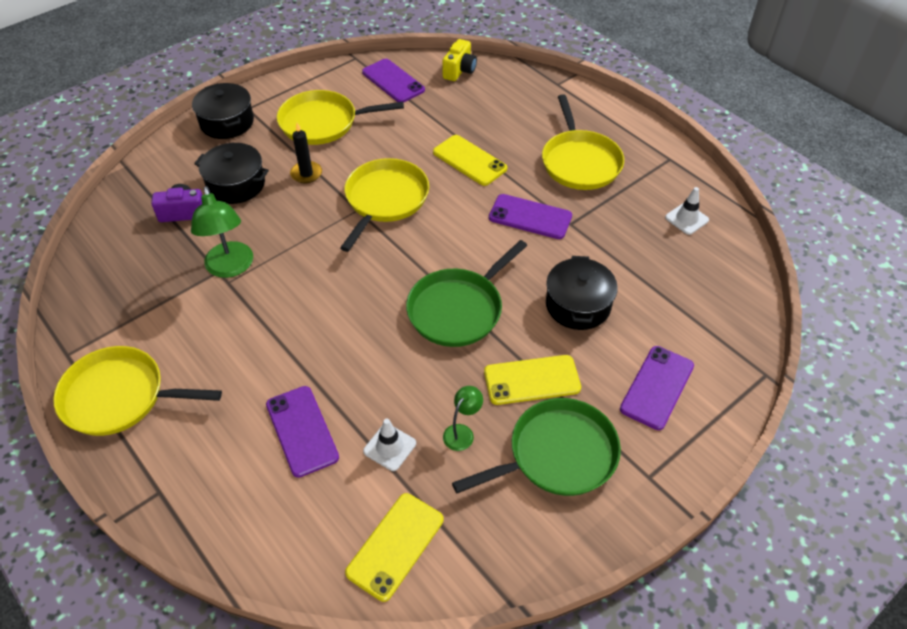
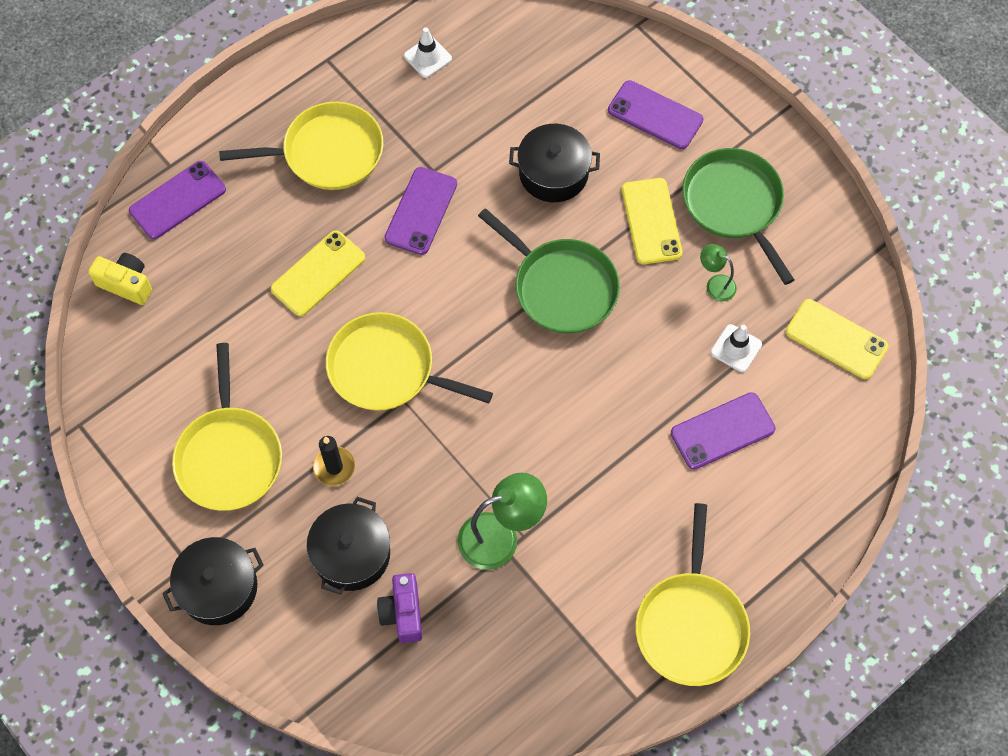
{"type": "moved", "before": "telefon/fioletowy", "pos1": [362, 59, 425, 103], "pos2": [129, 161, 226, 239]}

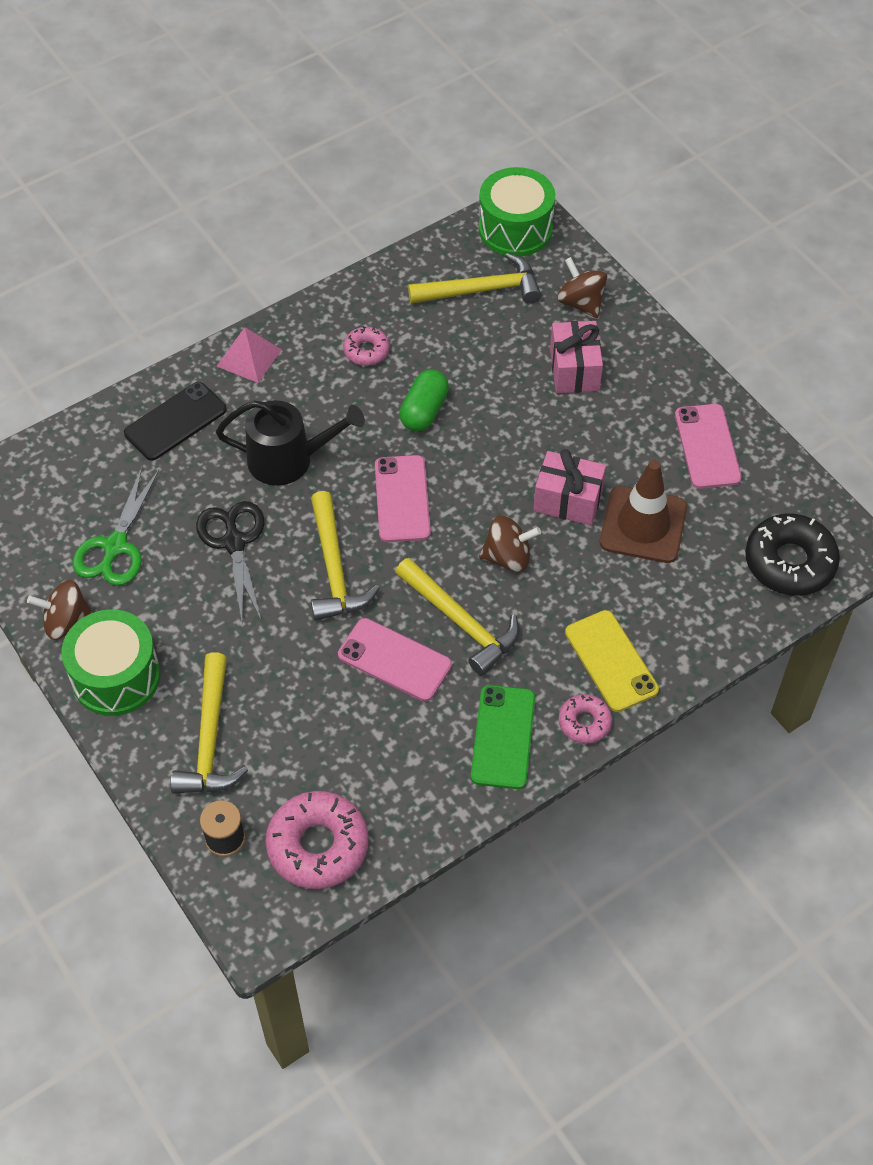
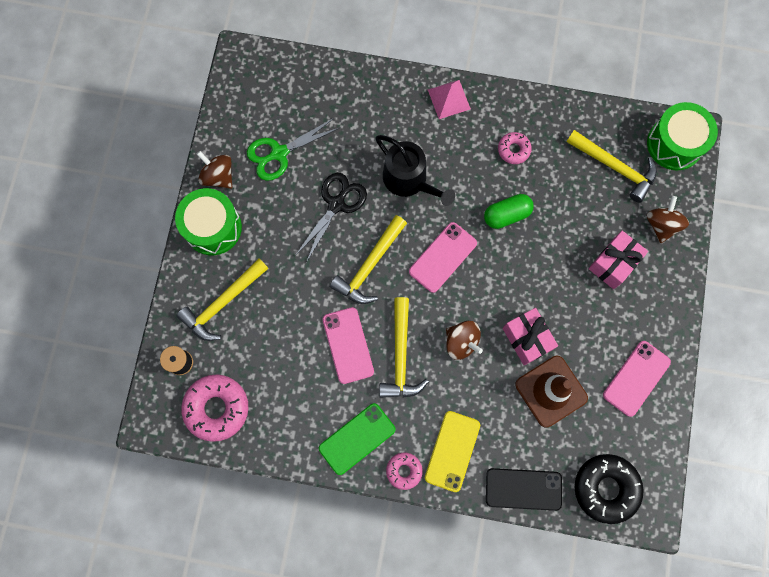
{"type": "moved", "before": "telefon/czarny", "pos1": [124, 382, 227, 461], "pos2": [486, 468, 562, 511]}

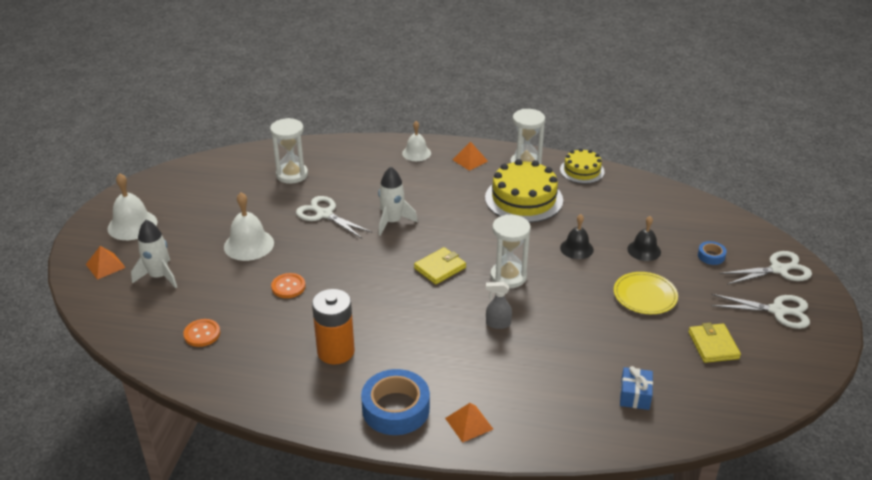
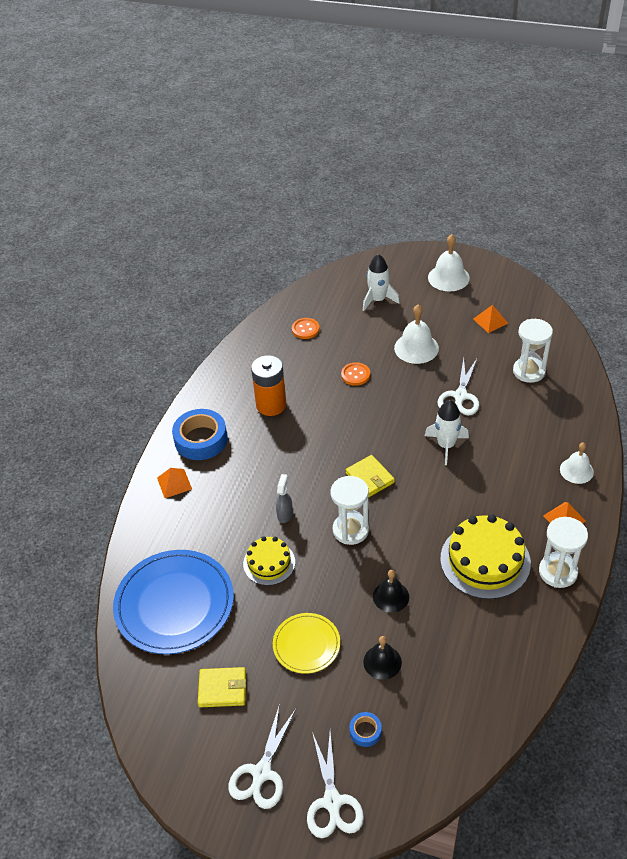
{"type": "moved", "before": "piramida/pomarańczowy", "pos1": [86, 246, 126, 280], "pos2": [473, 305, 509, 333]}
{"type": "moved", "before": "tort/żółty", "pos1": [560, 148, 605, 184], "pos2": [243, 536, 295, 586]}
{"type": "replaced", "before": "prezent/niebieski", "after": "talerz/niebieski", "pos1": [620, 366, 653, 410], "pos2": [113, 550, 234, 654]}
{"type": "turned", "before": "nożyczki/biały", "pos1": [296, 196, 371, 238], "pos2": [438, 358, 479, 415], "turn": 150}

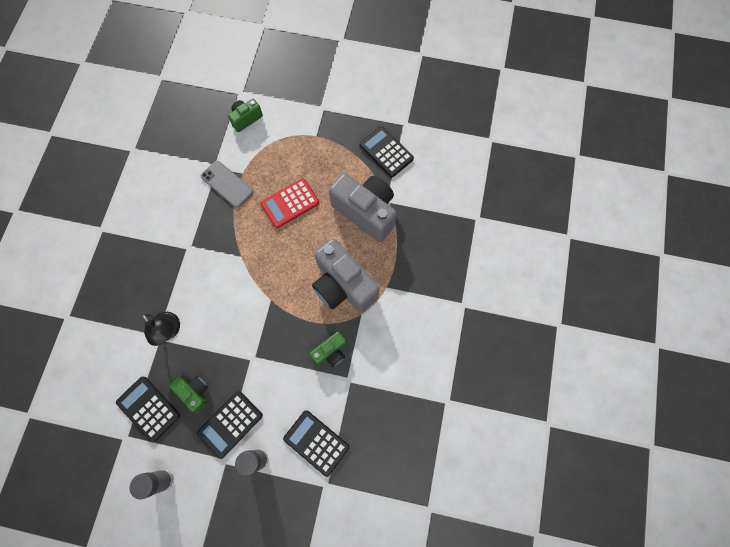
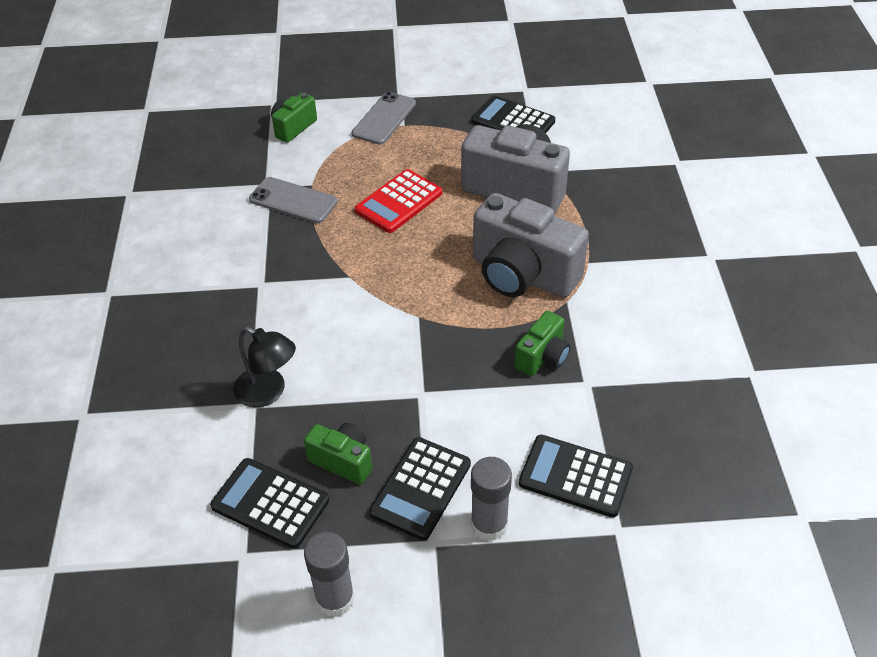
{"type": "added", "after": "telefon/szary", "pos2": [352, 92, 416, 145]}

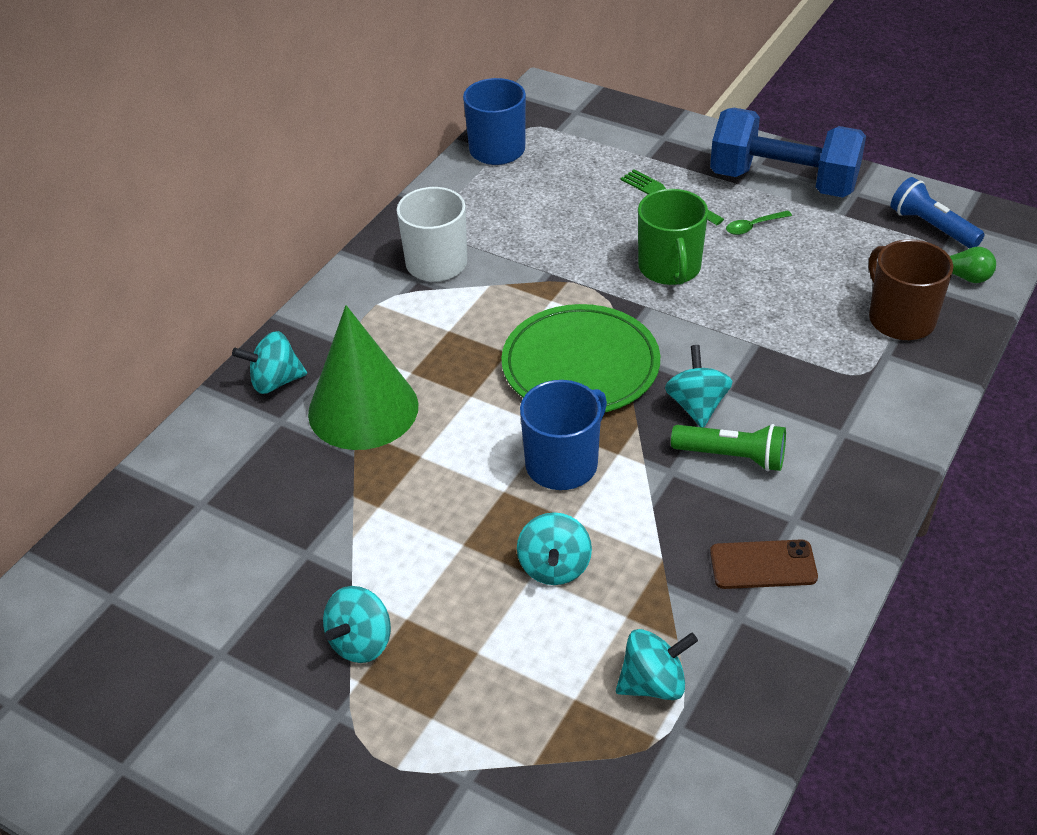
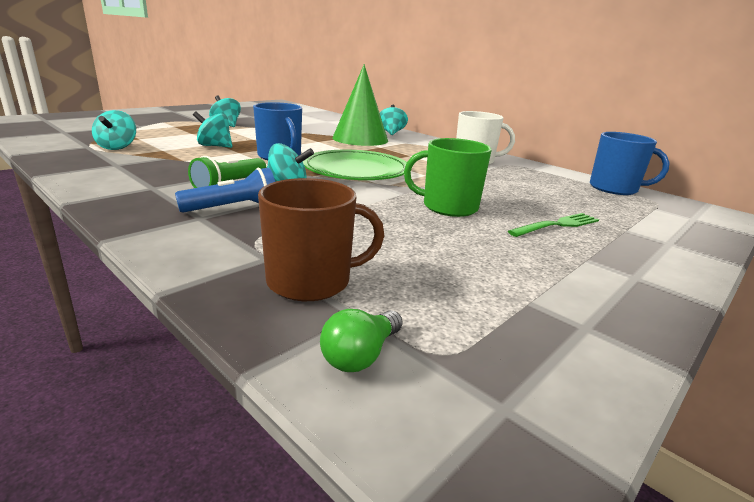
{"type": "removed", "before": "hantel/niebieski", "pos1": [710, 108, 866, 198]}
{"type": "removed", "before": "telefon/brązowy", "pos1": [710, 539, 818, 589]}
{"type": "removed", "before": "łyżka/zielony", "pos1": [726, 210, 792, 235]}
{"type": "moved", "before": "latarka/niebieski", "pos1": [891, 177, 985, 249], "pos2": [175, 167, 275, 213]}

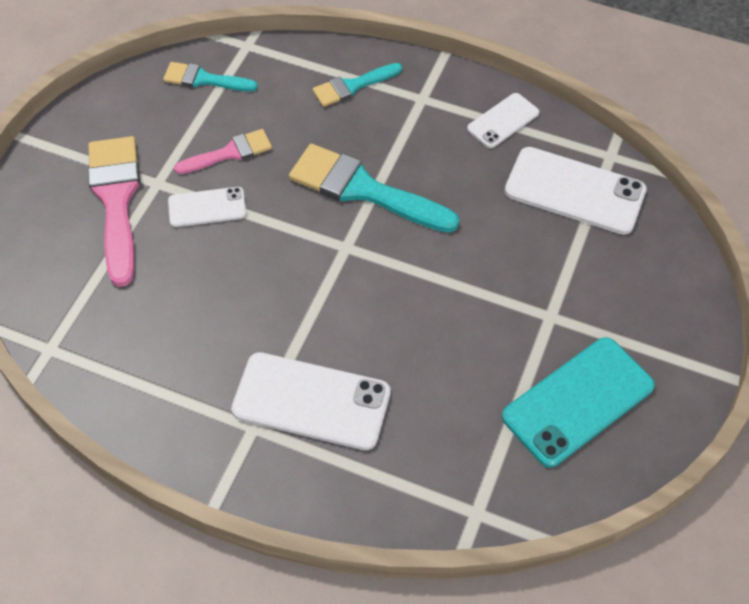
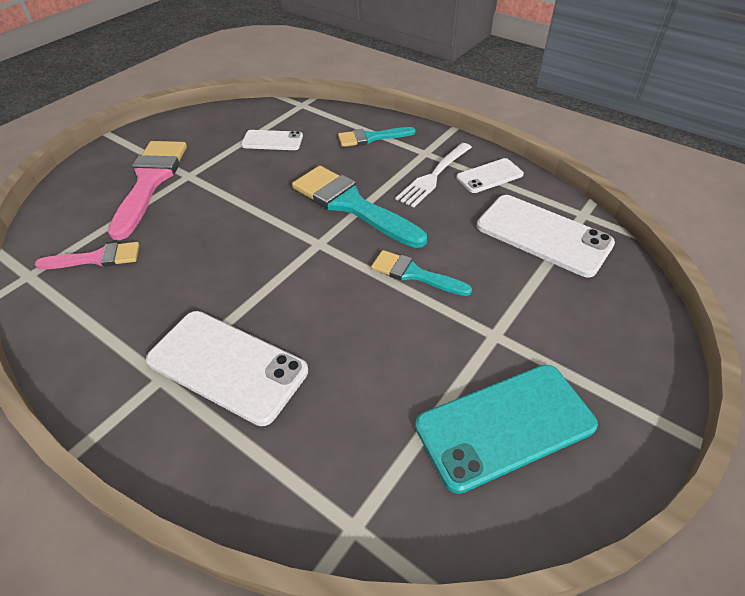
{"type": "added", "after": "widelec/biały", "pos2": [395, 143, 472, 207]}
{"type": "moved", "before": "pędzel/turkusowy", "pos1": [163, 62, 258, 92], "pos2": [371, 250, 472, 296]}
{"type": "moved", "before": "telefon/biały", "pos1": [168, 187, 246, 227], "pos2": [241, 130, 303, 150]}
{"type": "moved", "before": "pędzel/różowy", "pos1": [174, 129, 272, 174], "pos2": [35, 242, 139, 269]}

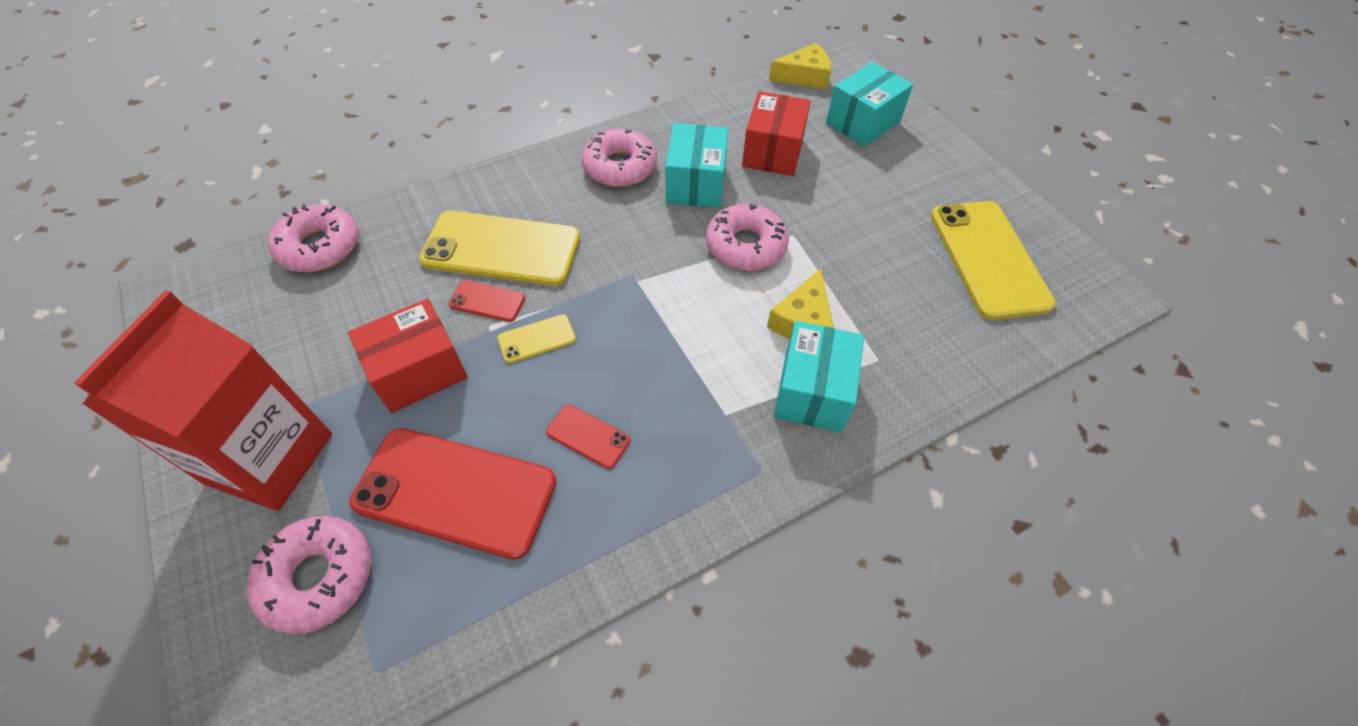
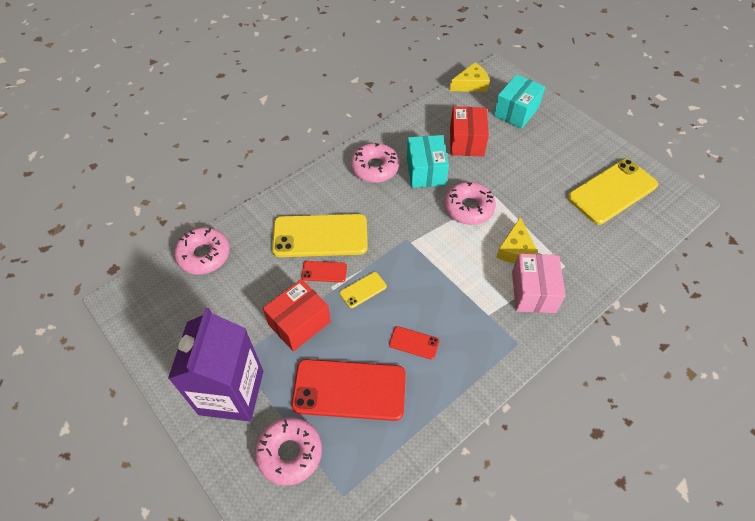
{"type": "recoloured", "before": "karton mleka/czerwony", "after": "karton mleka/fioletowy", "pos1": [74, 290, 332, 511], "pos2": [168, 308, 263, 422]}
{"type": "recoloured", "before": "pudełko/turkusowy", "after": "pudełko/różowy", "pos1": [774, 321, 864, 433], "pos2": [512, 254, 565, 313]}
{"type": "turned", "before": "telefon/żółty", "pos1": [931, 201, 1056, 320], "pos2": [567, 159, 658, 225], "turn": 75}

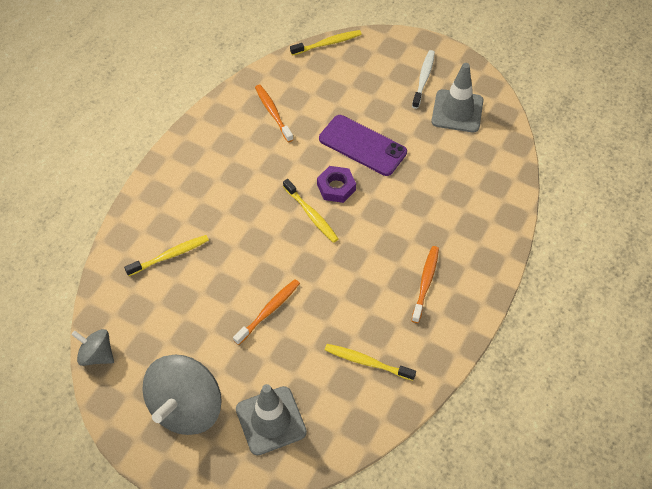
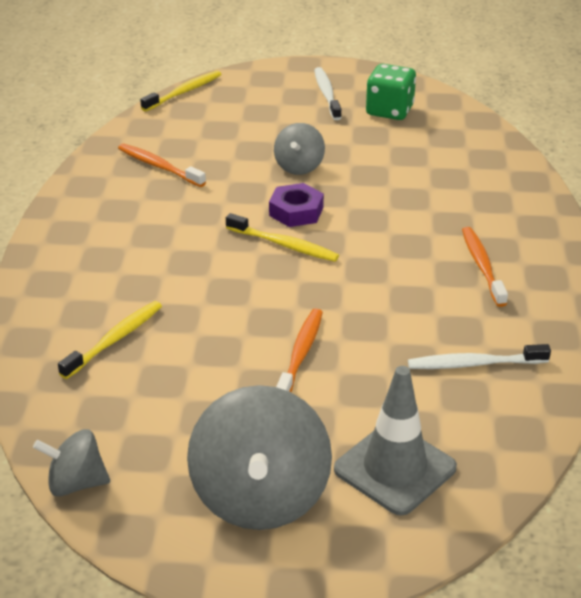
{"type": "replaced", "before": "telefon/fioletowy", "after": "bączek/szary", "pos1": [319, 115, 407, 176], "pos2": [274, 123, 325, 175]}
{"type": "replaced", "before": "pachołek/szary", "after": "kostka do gry/zielony", "pos1": [431, 63, 484, 132], "pos2": [366, 64, 416, 120]}
{"type": "recoloured", "before": "szczoteczka do zębów/żółty", "after": "szczoteczka do zębów/biały", "pos1": [325, 344, 416, 381], "pos2": [408, 344, 551, 369]}

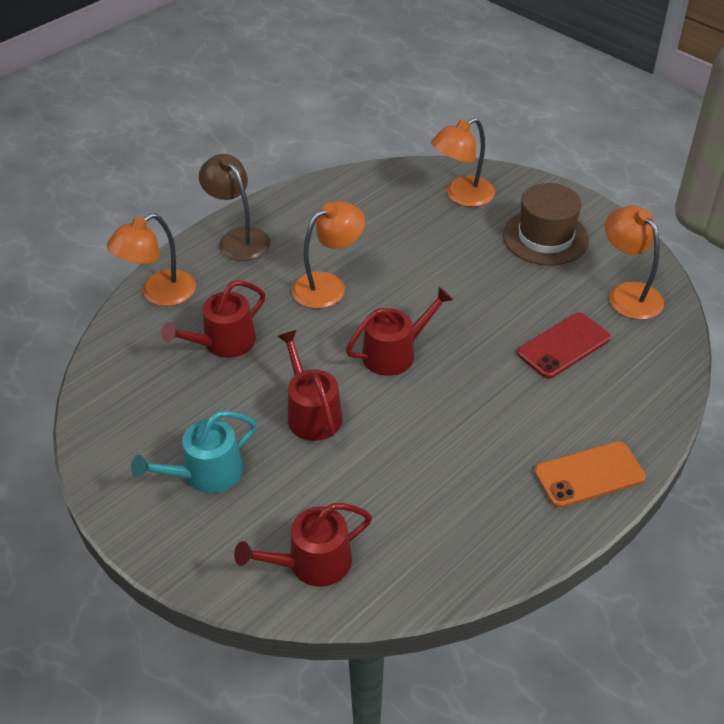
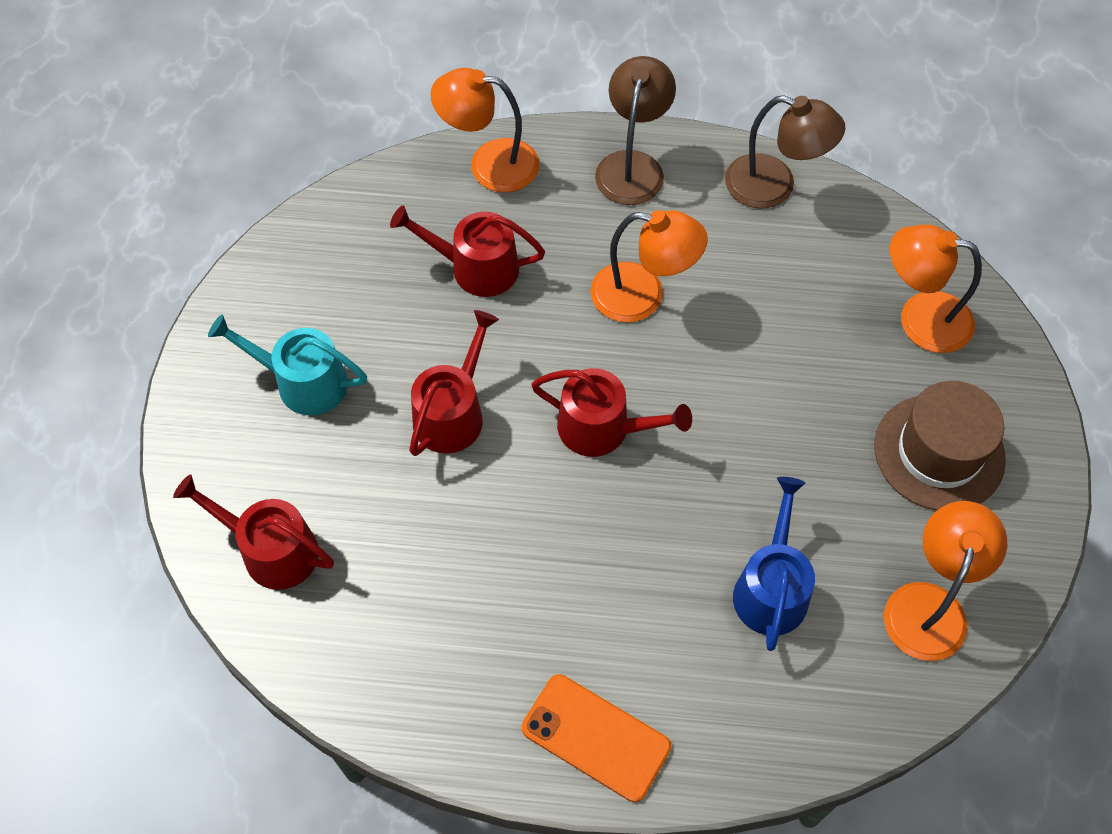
{"type": "added", "after": "lampka/brązowy", "pos2": [725, 95, 845, 208]}
{"type": "replaced", "before": "telefon/czerwony", "after": "konewka/niebieski", "pos1": [517, 313, 611, 379], "pos2": [733, 477, 815, 651]}

